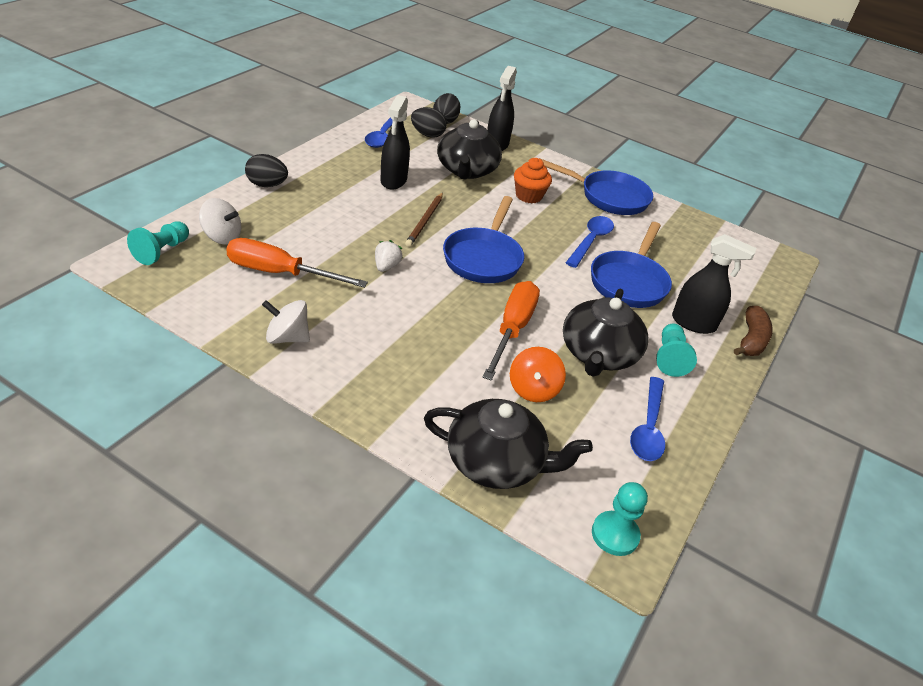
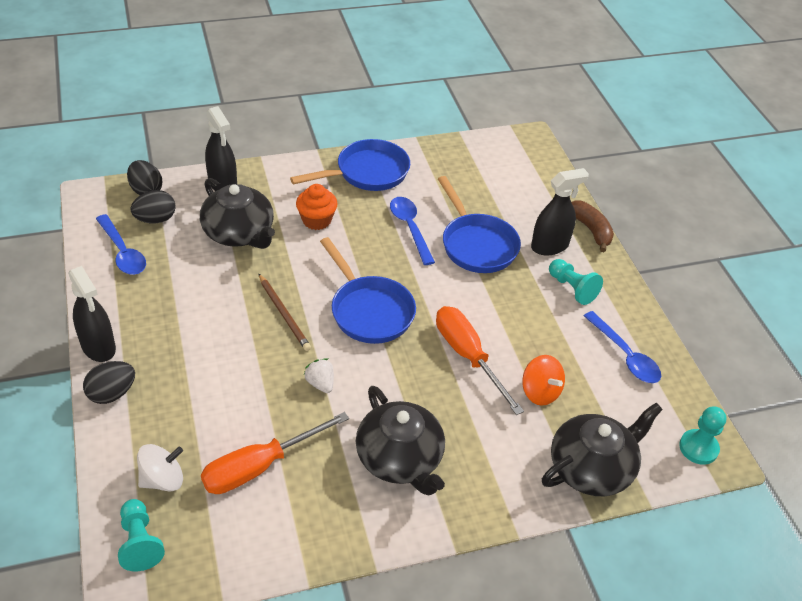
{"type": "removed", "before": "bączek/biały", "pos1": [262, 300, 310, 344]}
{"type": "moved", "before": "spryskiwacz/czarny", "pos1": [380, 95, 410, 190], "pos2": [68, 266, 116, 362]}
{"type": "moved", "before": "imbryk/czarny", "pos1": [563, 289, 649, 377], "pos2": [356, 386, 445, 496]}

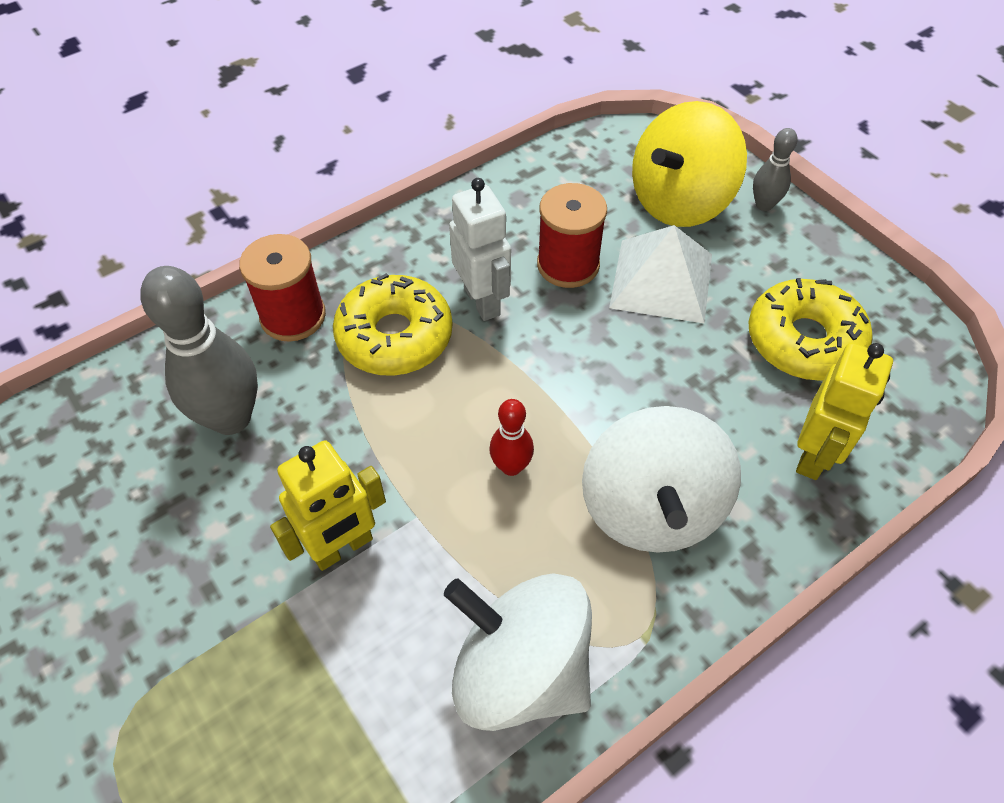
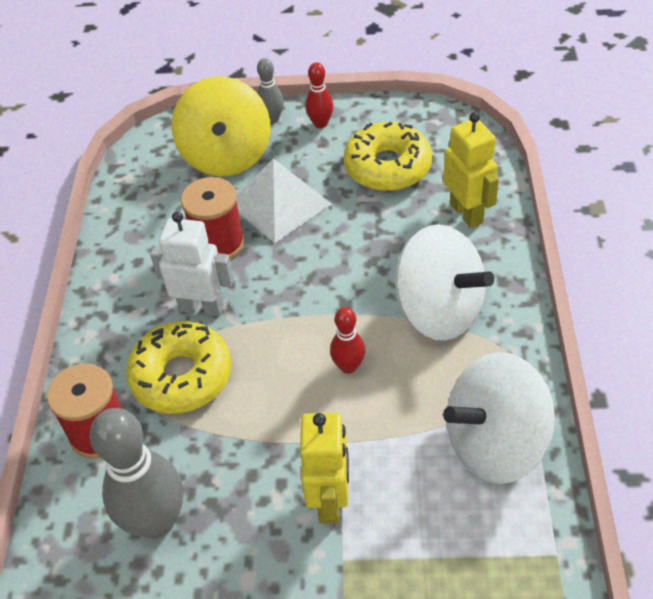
{"type": "added", "after": "kręgiel/czerwony", "pos2": [305, 62, 333, 128]}

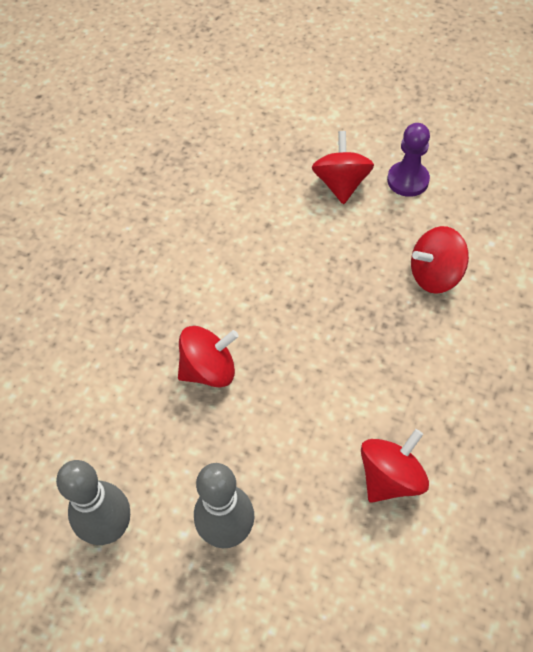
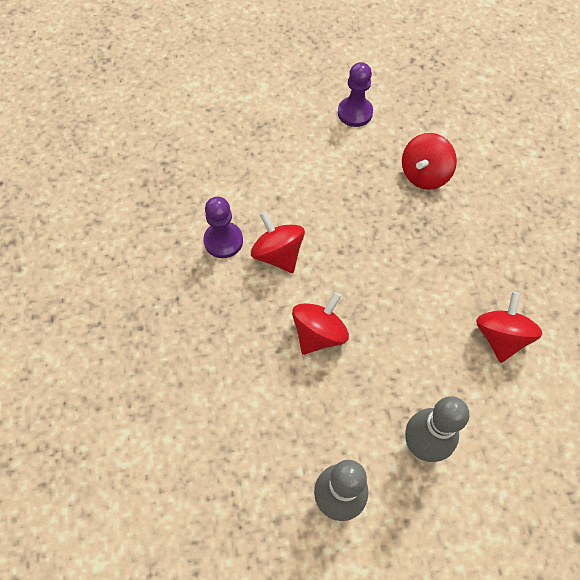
{"type": "added", "after": "pionek/fioletowy", "pos2": [204, 197, 243, 258]}
{"type": "moved", "before": "bączek/czerwony", "pos1": [312, 131, 374, 204], "pos2": [251, 211, 305, 273]}

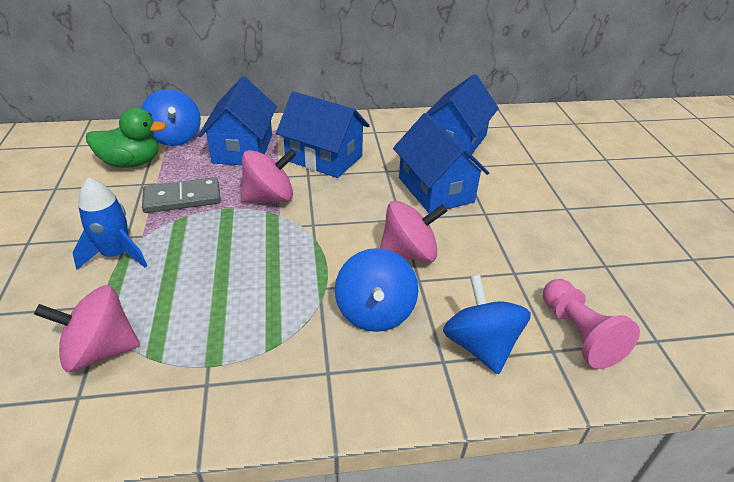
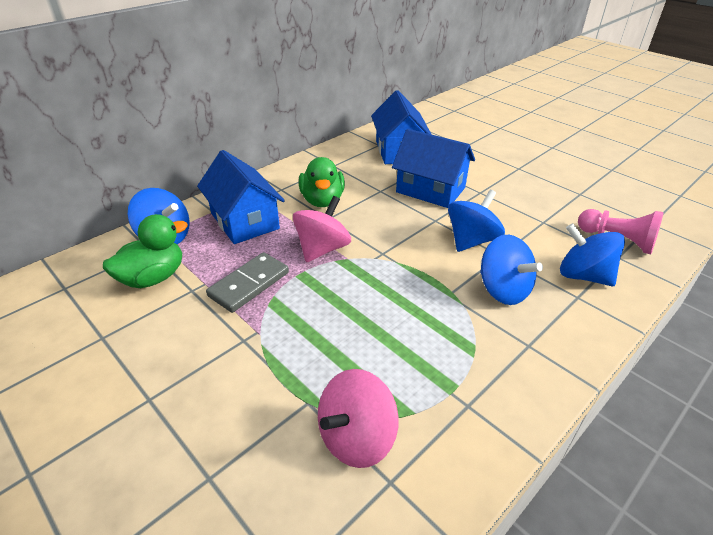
{"type": "removed", "before": "rakieta/niebieski", "pos1": [73, 177, 147, 270]}
{"type": "replaced", "before": "domek/niebieski", "after": "kaczka/zielony", "pos1": [276, 91, 370, 178], "pos2": [299, 157, 345, 207]}
{"type": "recoloured", "before": "bączek/różowy", "after": "bączek/niebieski", "pos1": [380, 201, 448, 263], "pos2": [448, 190, 505, 252]}

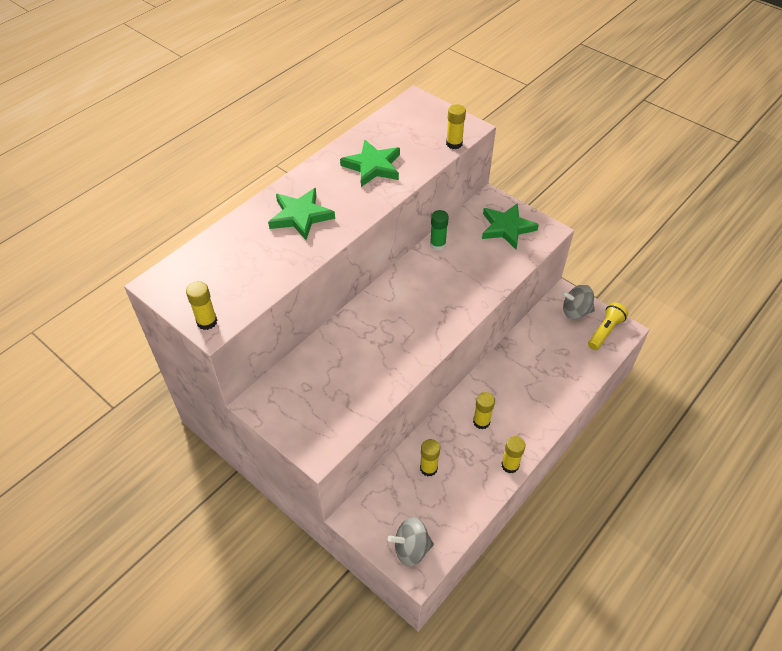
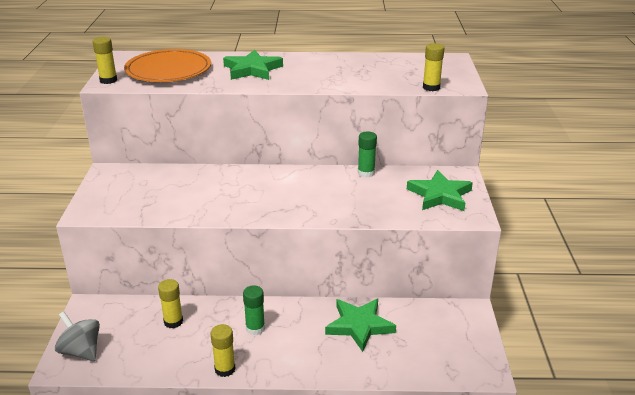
{"type": "removed", "before": "bączek/szary", "pos1": [561, 285, 595, 319]}
{"type": "removed", "before": "latarka/żółty", "pos1": [588, 302, 628, 350]}
{"type": "added", "after": "talerz/pomarańczowy", "pos2": [124, 49, 211, 82]}
{"type": "moved", "before": "gwiazda/zielony", "pos1": [340, 140, 400, 187], "pos2": [325, 299, 396, 352]}
{"type": "recoloured", "before": "klej w sztyfcie/żółty", "after": "klej w sztyfcie/zielony", "pos1": [473, 392, 495, 430], "pos2": [243, 285, 265, 335]}

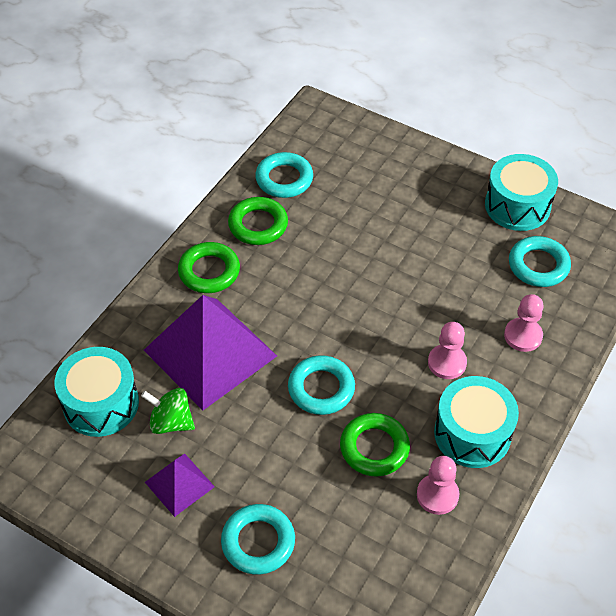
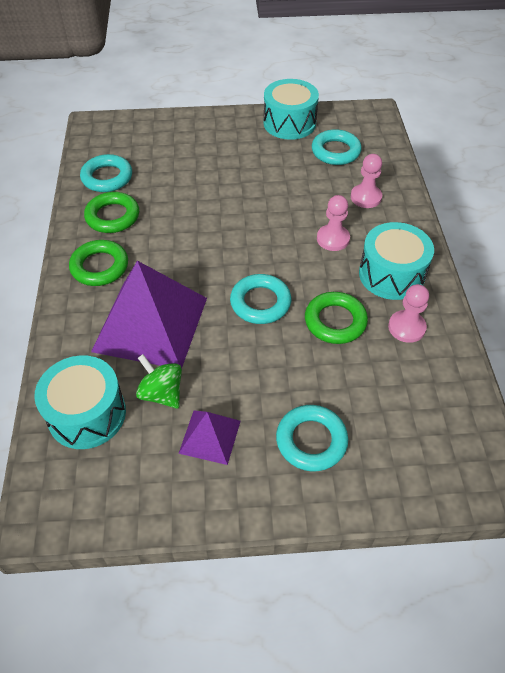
{"type": "turned", "before": "bączek/zielony", "pos1": [141, 388, 195, 434], "pos2": [136, 354, 182, 409], "turn": 60}

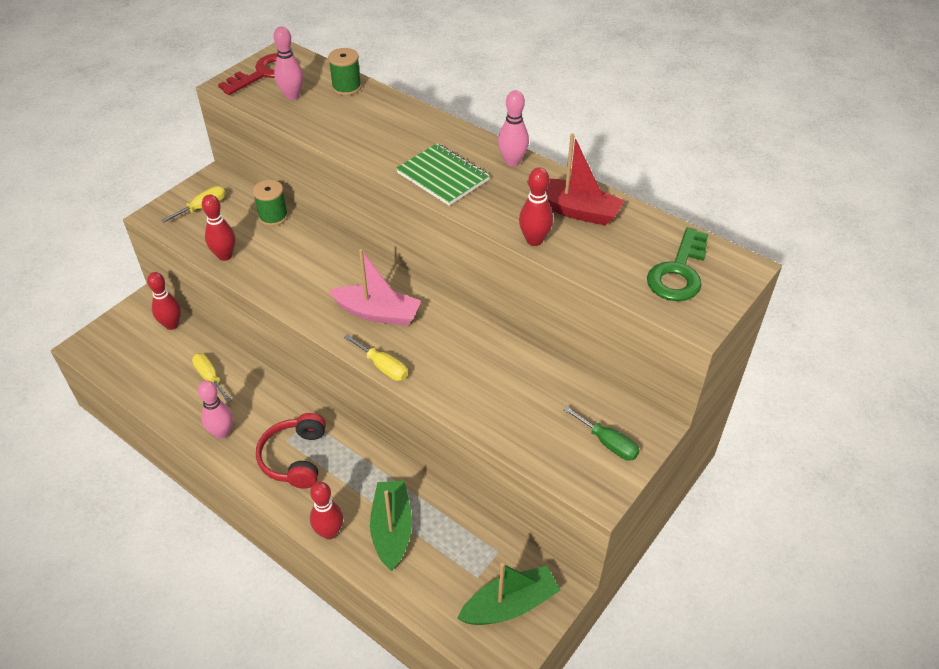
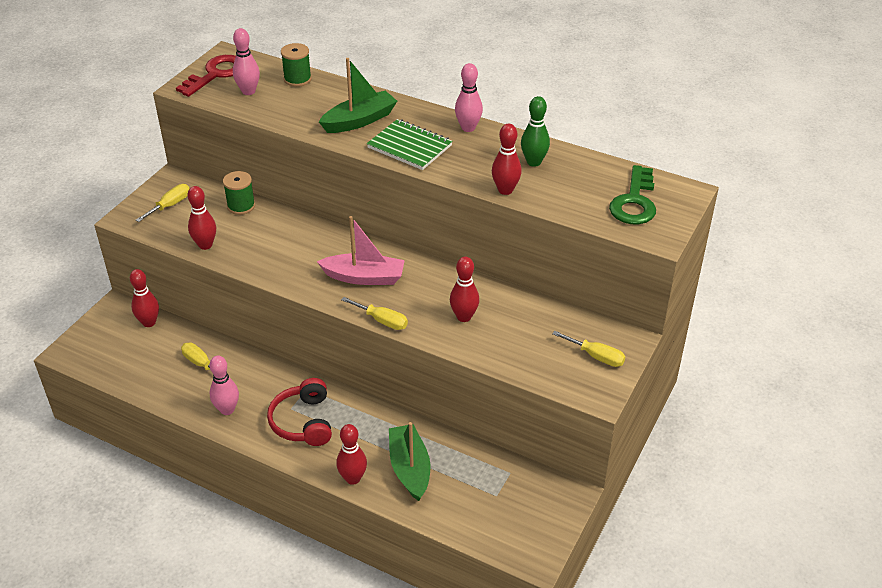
{"type": "added", "after": "kręgiel/czerwony", "pos2": [450, 257, 479, 322]}
{"type": "moved", "before": "łódka/zielony", "pos1": [457, 563, 561, 625], "pos2": [319, 58, 397, 133]}
{"type": "replaced", "before": "łódka/czerwony", "after": "kręgiel/zielony", "pos1": [527, 133, 624, 226], "pos2": [521, 96, 550, 167]}
{"type": "recoloured", "before": "śrubokręt/zielony", "after": "śrubokręt/żółty", "pos1": [563, 406, 640, 461], "pos2": [552, 331, 625, 367]}

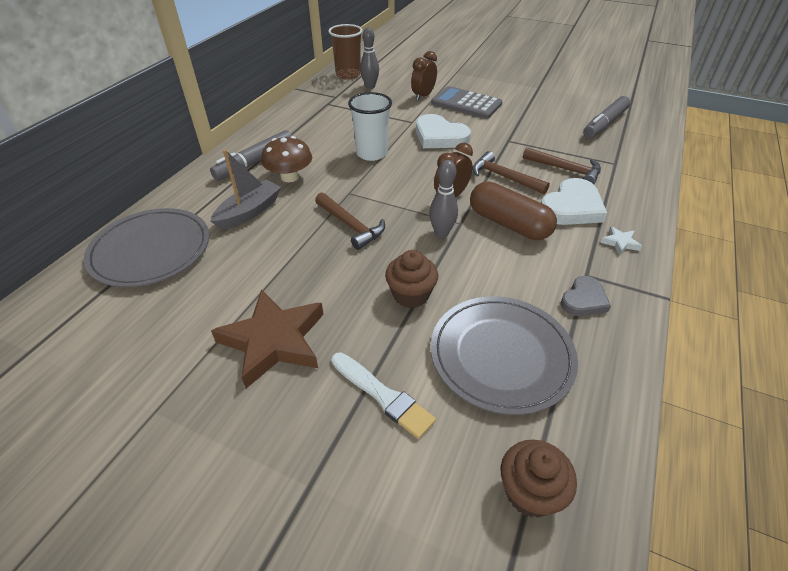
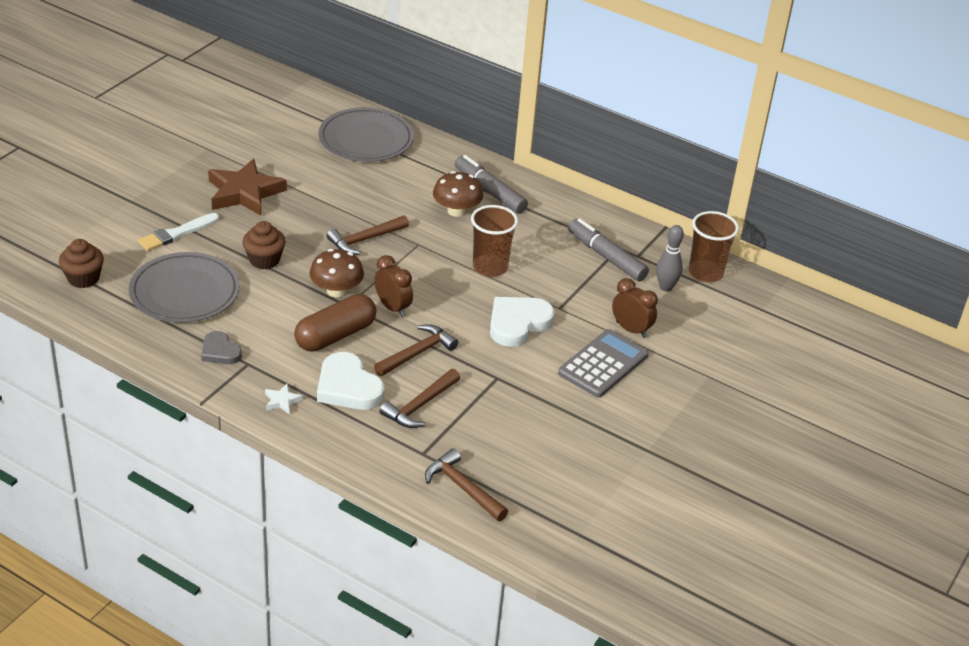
{"type": "removed", "before": "łódka/szary", "pos1": [210, 149, 281, 230]}
{"type": "added", "after": "młotek/brązowy", "pos2": [425, 448, 508, 521]}
{"type": "moved", "before": "flamaster/szary", "pos1": [583, 96, 631, 139], "pos2": [568, 218, 649, 282]}
{"type": "replaced", "before": "kręgiel/szary", "after": "grzyb/brązowy", "pos1": [429, 160, 458, 238], "pos2": [309, 249, 364, 297]}
{"type": "recoloured", "before": "szklanka/biały", "after": "szklanka/brązowy", "pos1": [348, 92, 392, 161], "pos2": [471, 205, 518, 277]}

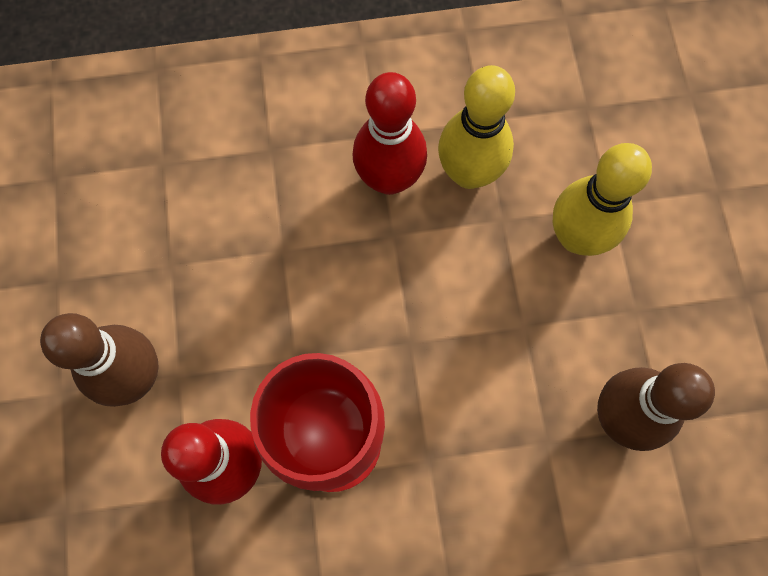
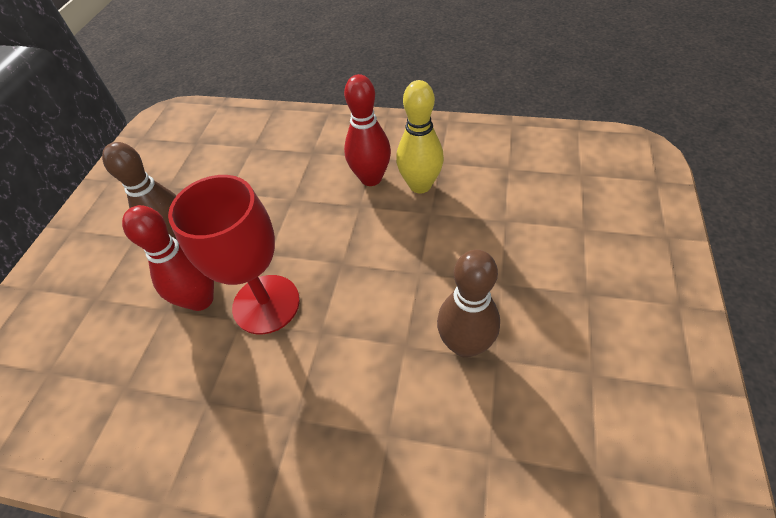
{"type": "removed", "before": "kręgiel/żółty", "pos1": [553, 143, 652, 256]}

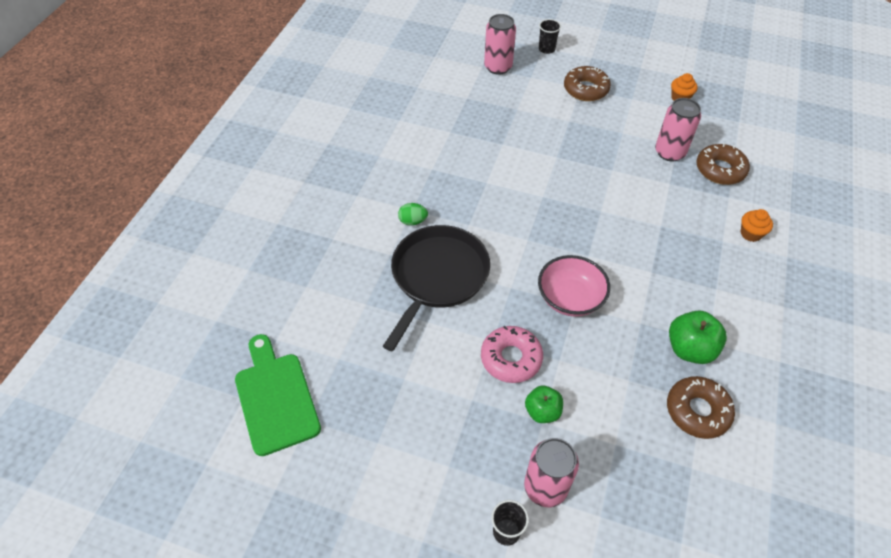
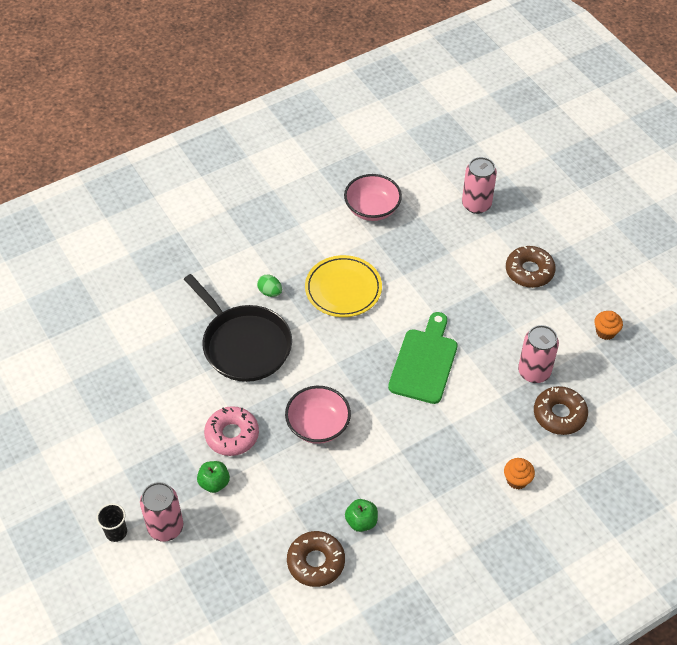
{"type": "removed", "before": "szklanka/czarny", "pos1": [539, 19, 561, 54]}
{"type": "added", "after": "talerz/żółty", "pos2": [305, 255, 382, 317]}
{"type": "added", "after": "miska/różowy", "pos2": [344, 174, 402, 221]}
{"type": "moved", "before": "deska do krojenia/zielony", "pos1": [235, 334, 321, 456], "pos2": [388, 312, 457, 404]}
{"type": "turned", "before": "patelnia/czarny", "pos1": [383, 225, 490, 352], "pos2": [184, 274, 292, 382], "turn": 75}
{"type": "resized", "before": "jabłko/zielony", "pos1": [669, 310, 727, 364], "pos2": [345, 499, 378, 532], "scale": 0.66}

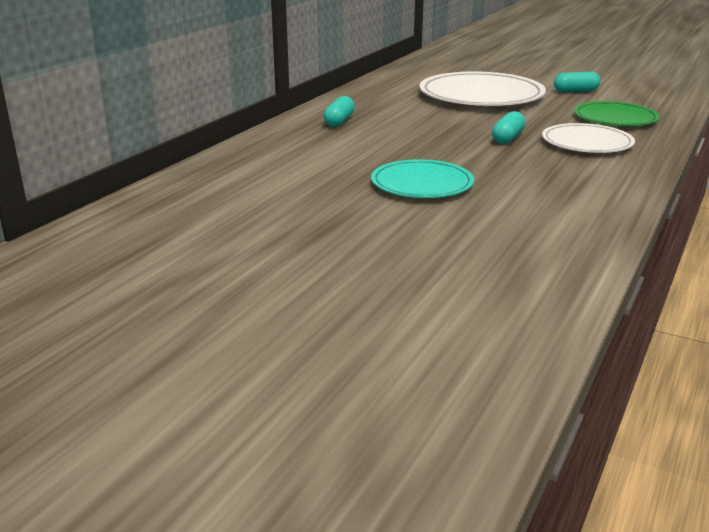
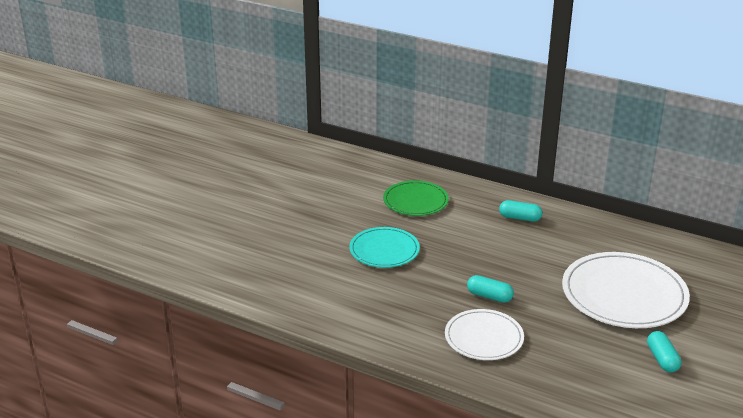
{"type": "moved", "before": "talerz/zielony", "pos1": [574, 101, 660, 126], "pos2": [383, 181, 449, 216]}

